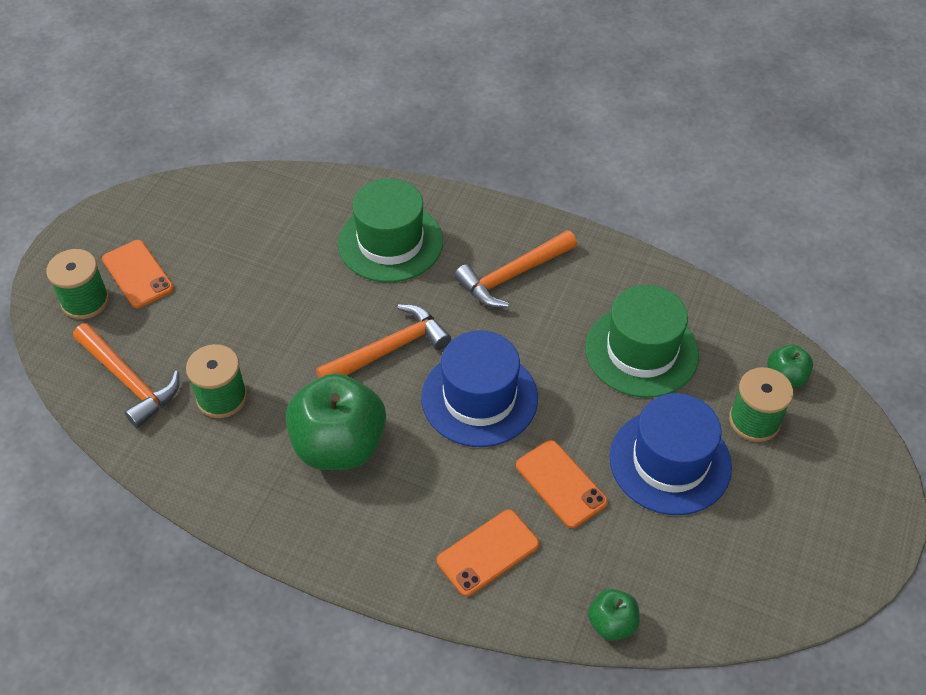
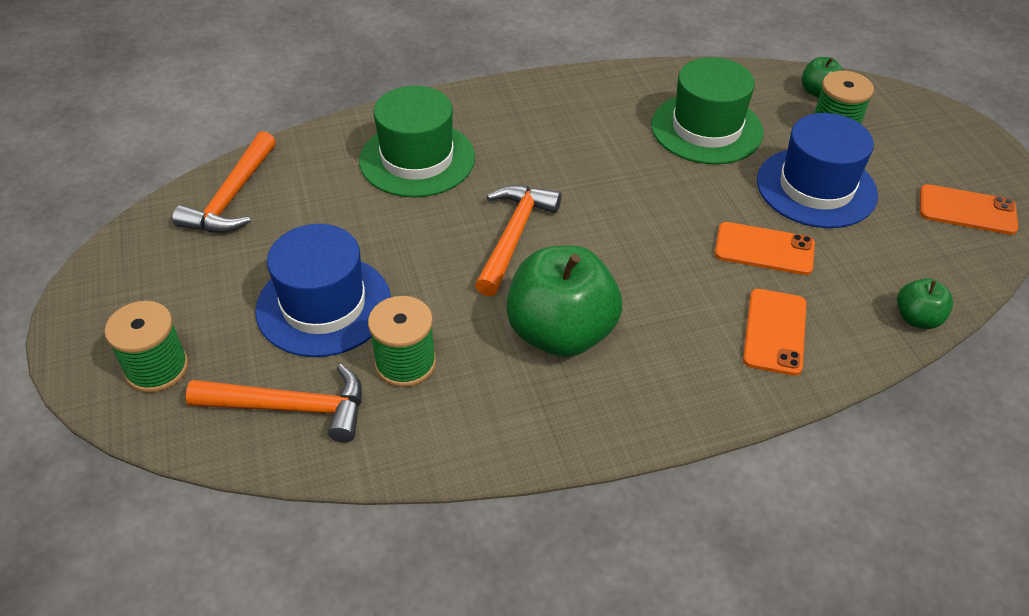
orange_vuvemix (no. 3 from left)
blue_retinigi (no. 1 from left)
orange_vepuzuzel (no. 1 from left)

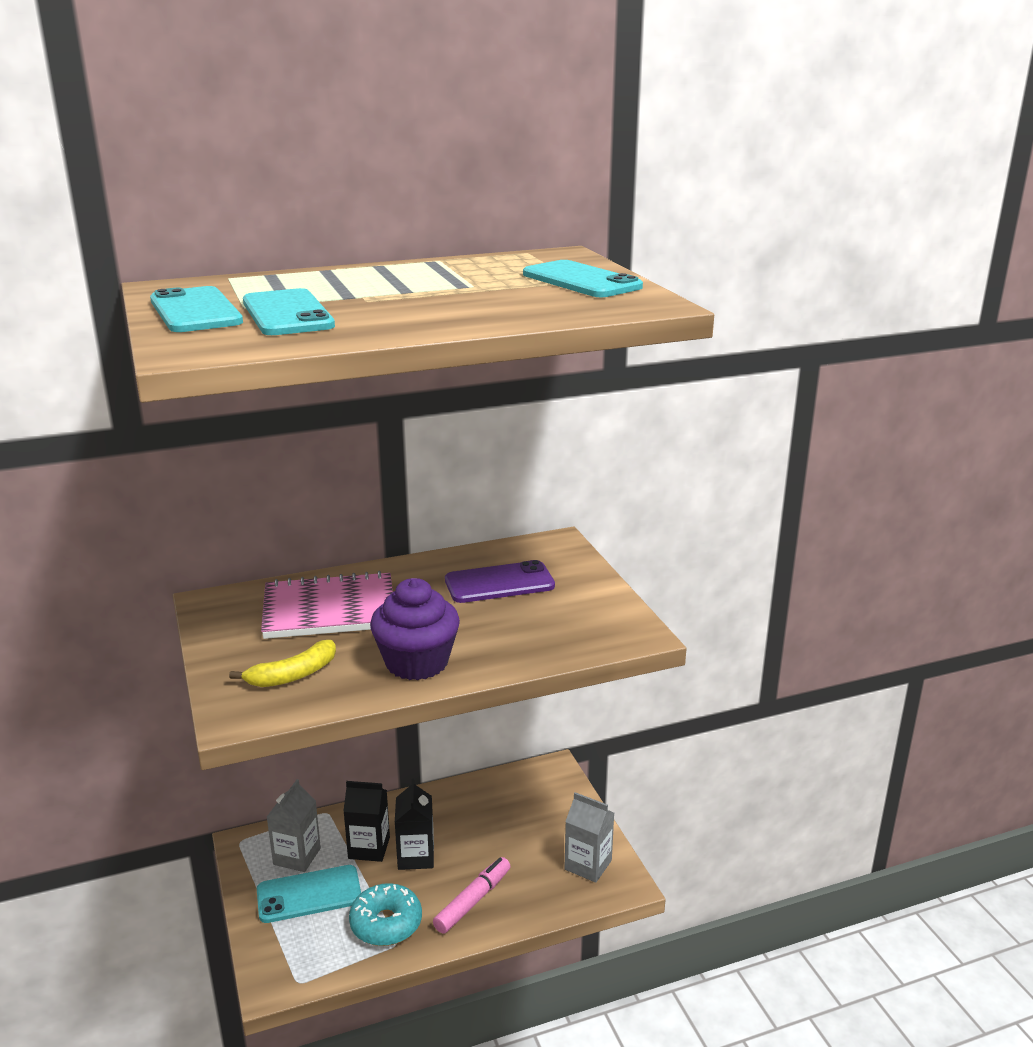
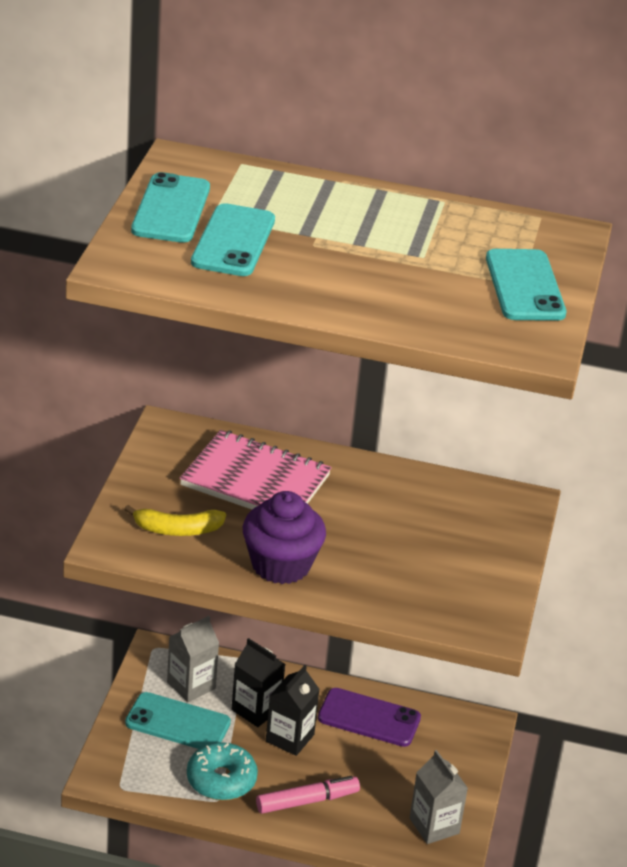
purple_vuvemix

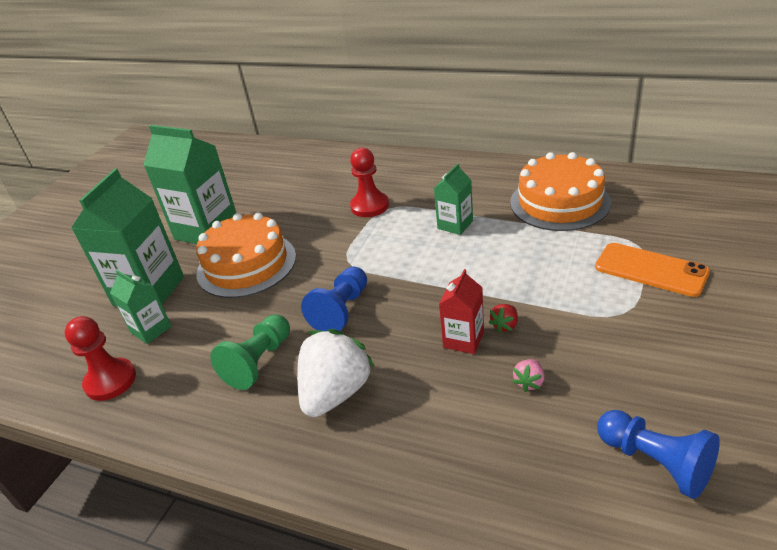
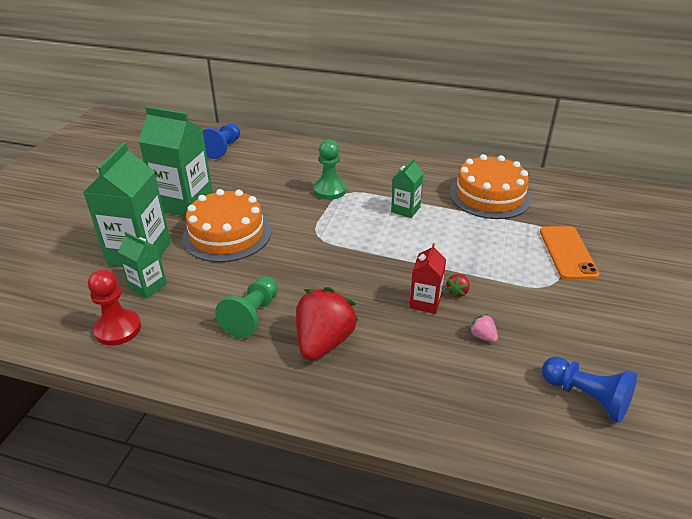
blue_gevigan (no. 1 from left)
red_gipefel (no. 1 from left)
green_gevigan (no. 2 from left)
pink_gipefel
orange_vuvemix

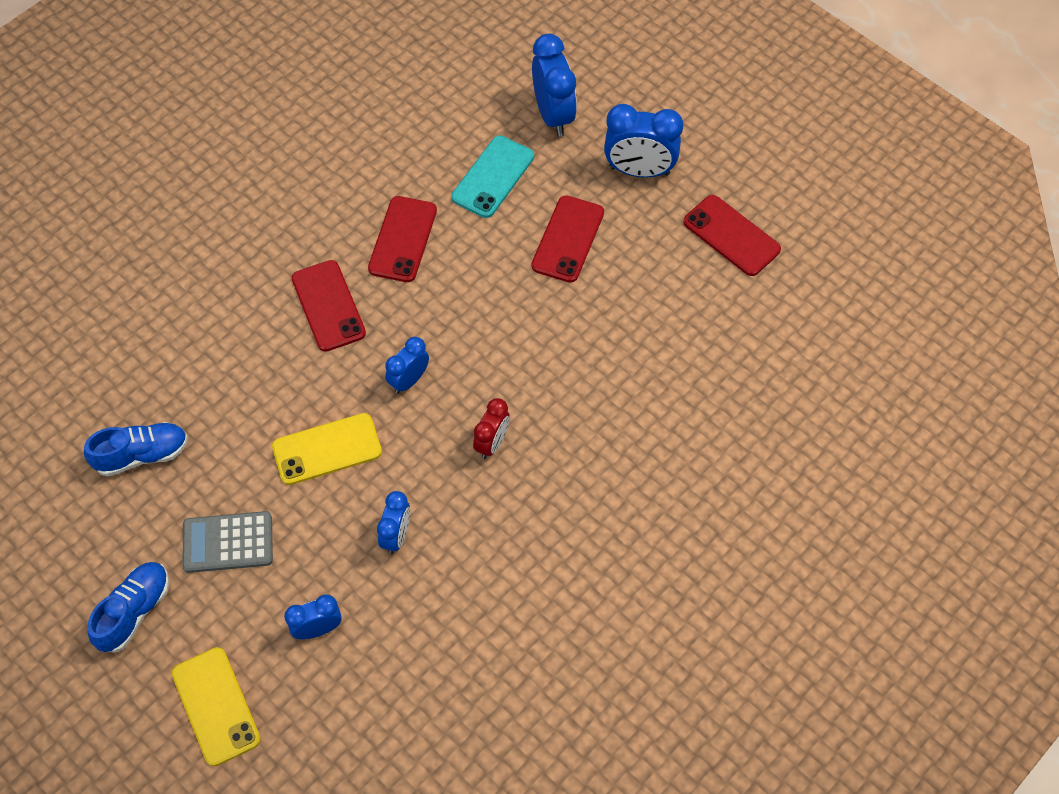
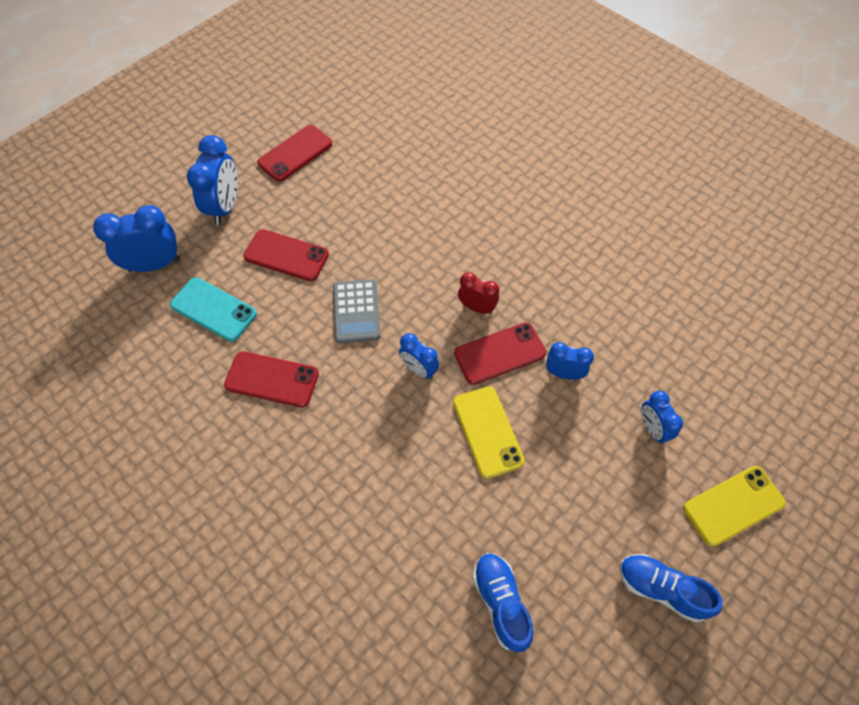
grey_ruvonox
red_vuvemix (no. 4 from left)

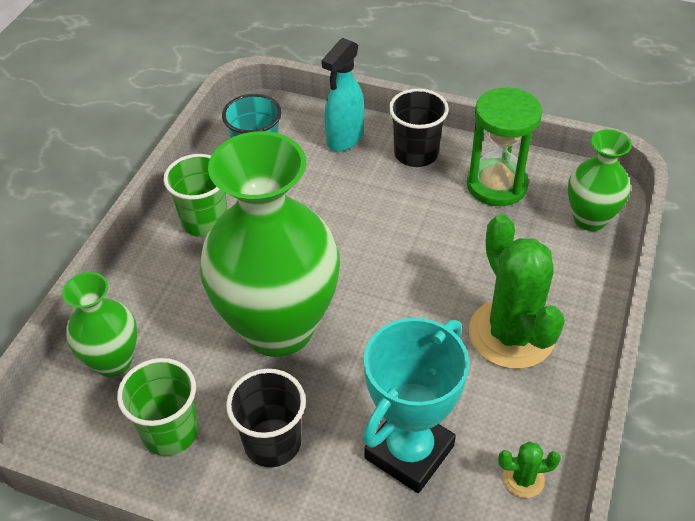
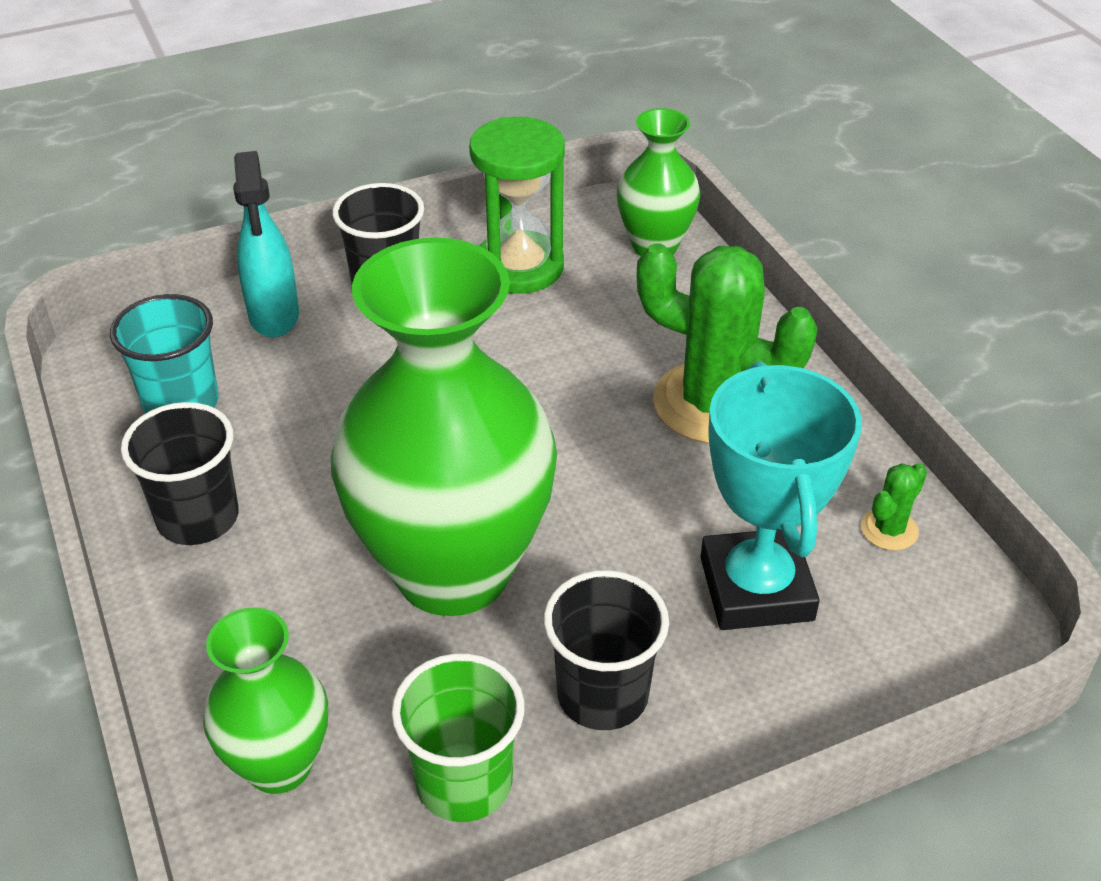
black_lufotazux (no. 1 from left)

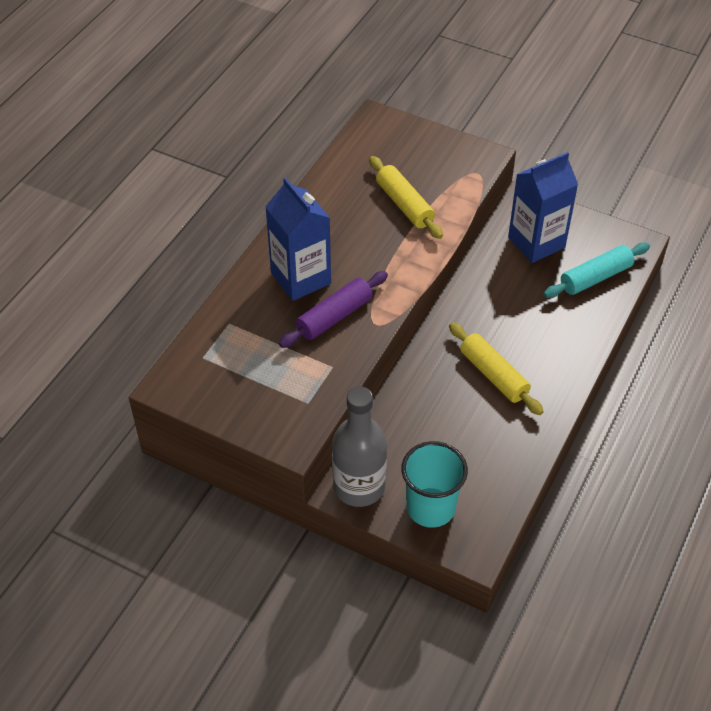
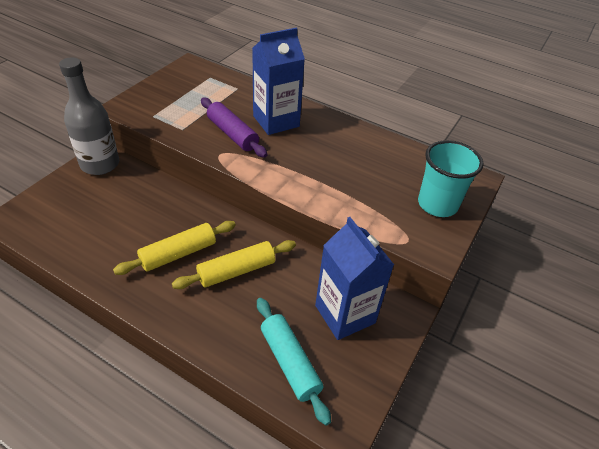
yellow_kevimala (no. 2 from left)
turquoise_lufotazux

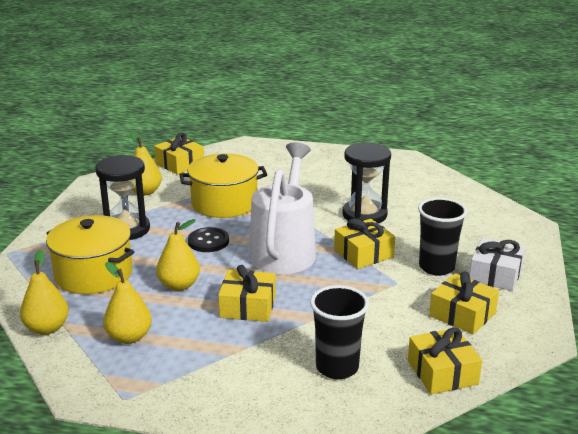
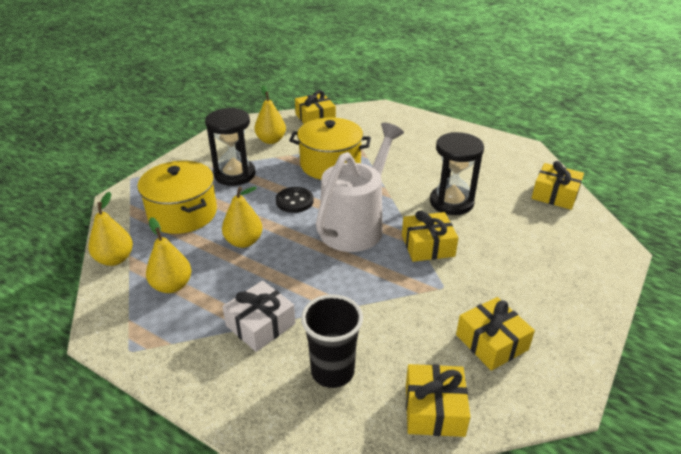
black_lufotazux (no. 2 from left in the first image)
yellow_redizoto (no. 5 from left)
white_redizoto

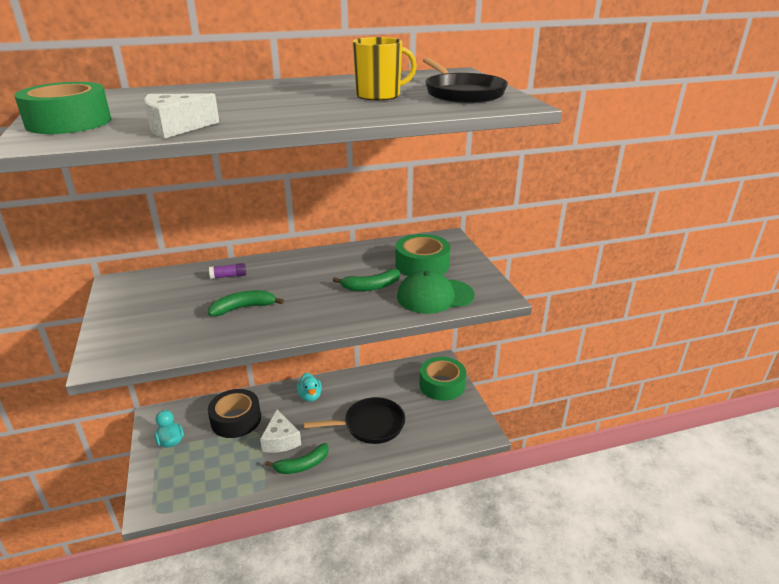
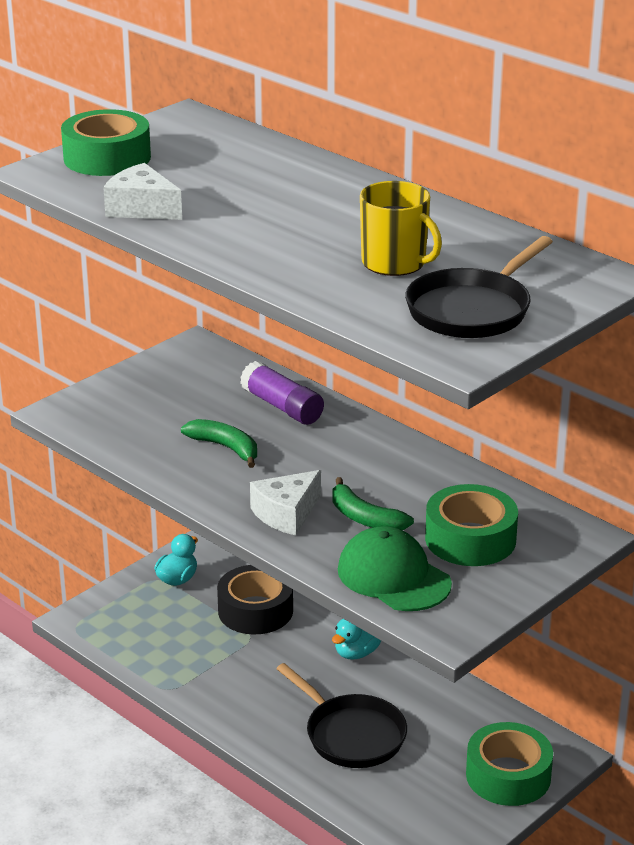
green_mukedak (no. 2 from left in the first image)
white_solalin (no. 2 from left)
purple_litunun

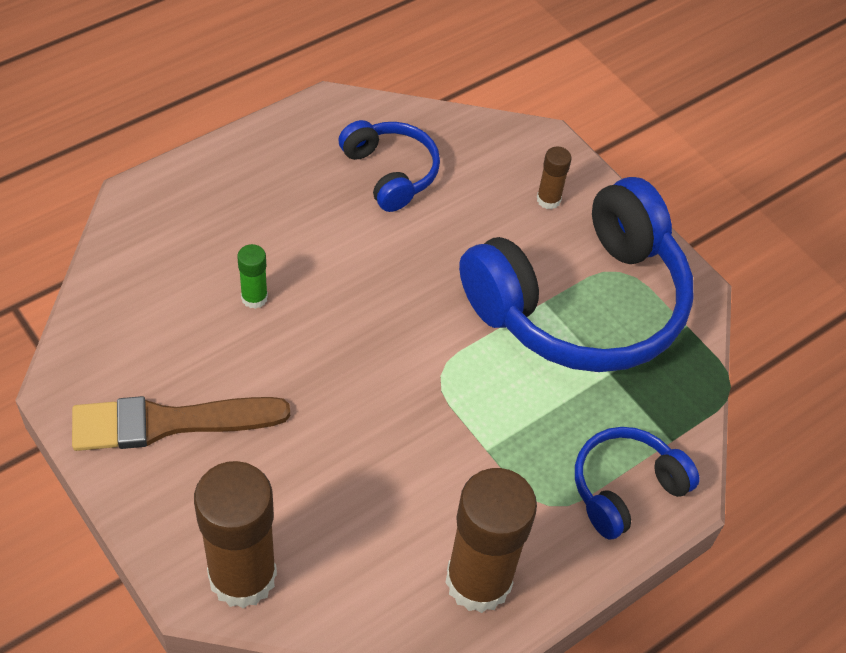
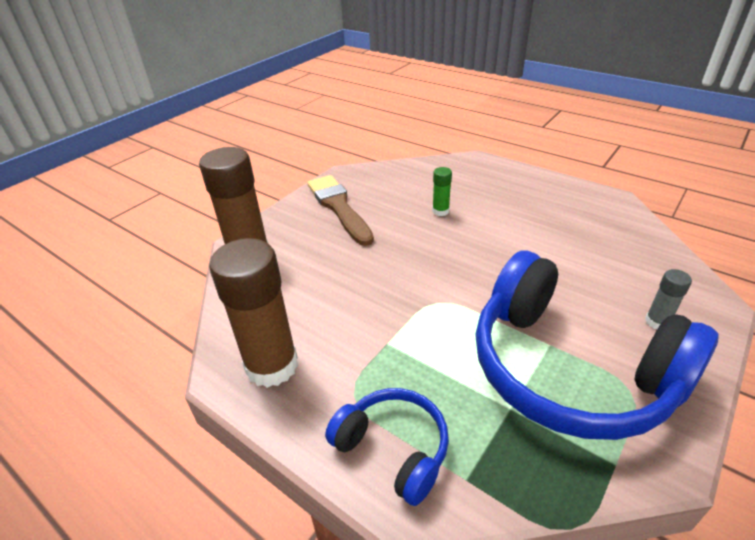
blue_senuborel (no. 1 from left in the first image)
grey_litunun

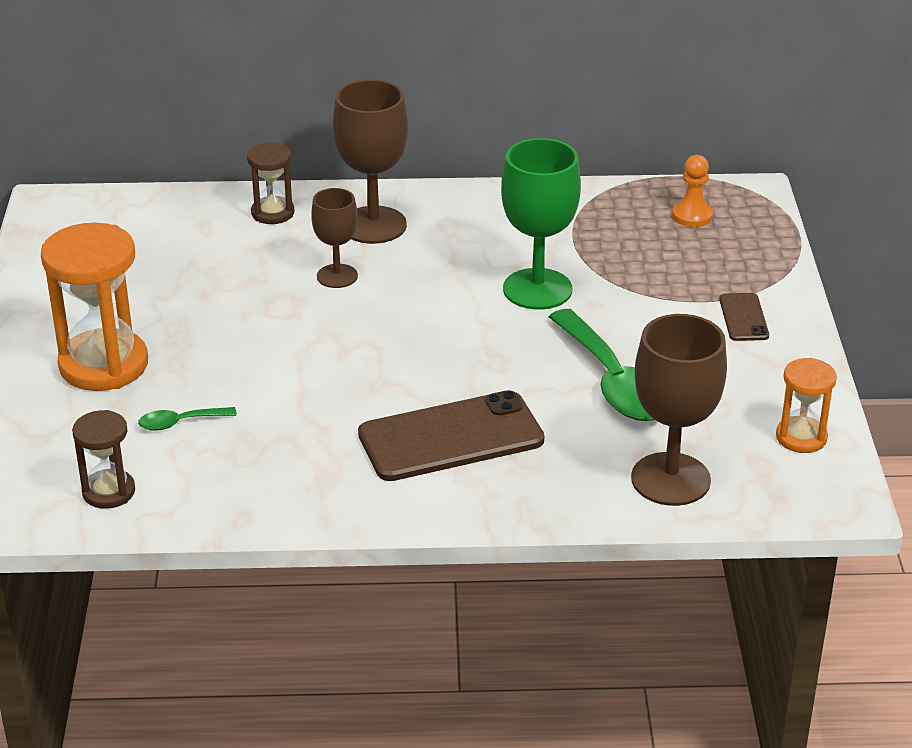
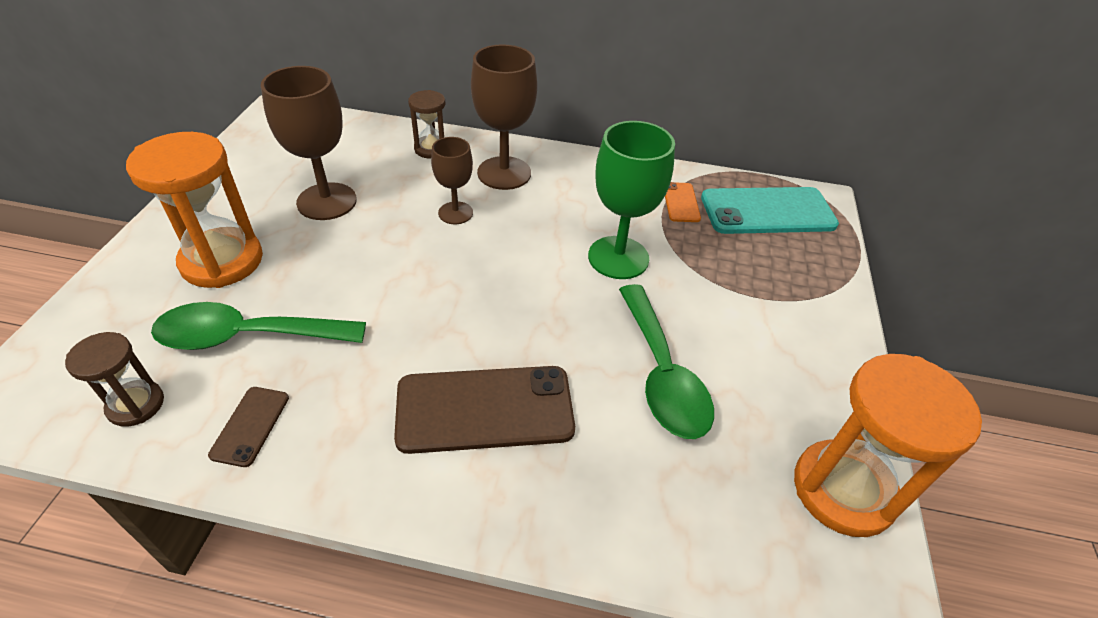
orange_vuvemix
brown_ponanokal (no. 1 from left)
brown_vuvemix (no. 1 from left)
turquoise_vuvemix
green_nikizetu (no. 1 from left)
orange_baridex (no. 2 from left)

